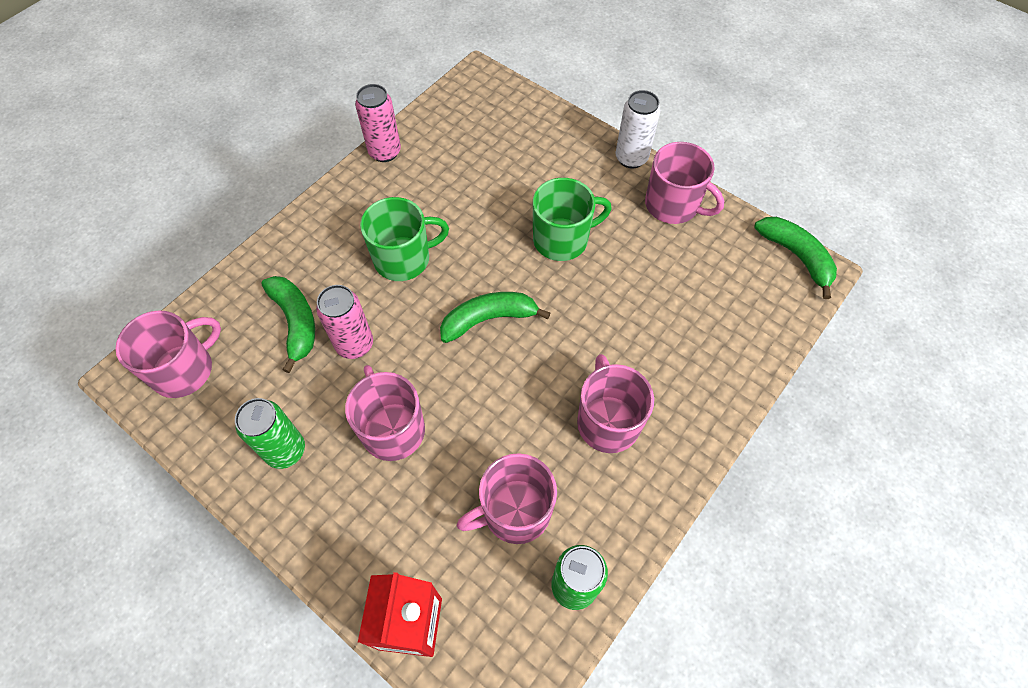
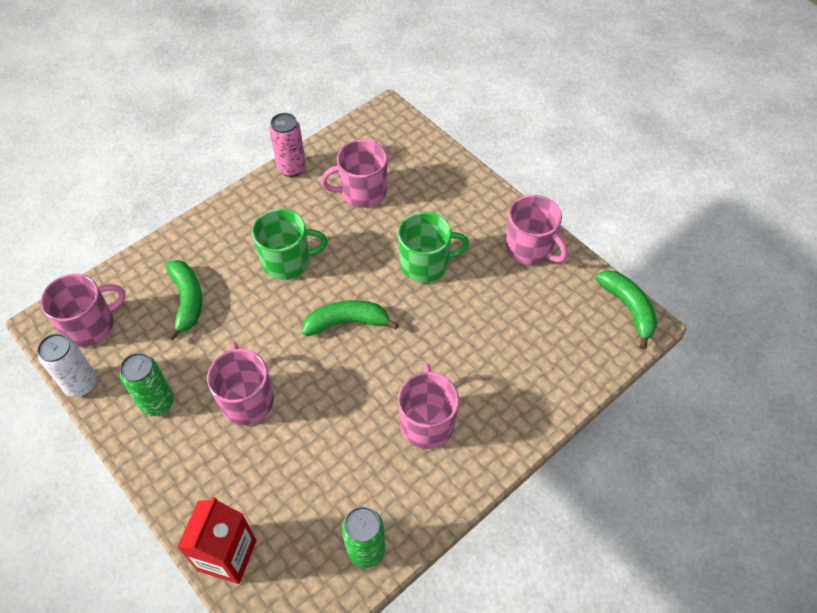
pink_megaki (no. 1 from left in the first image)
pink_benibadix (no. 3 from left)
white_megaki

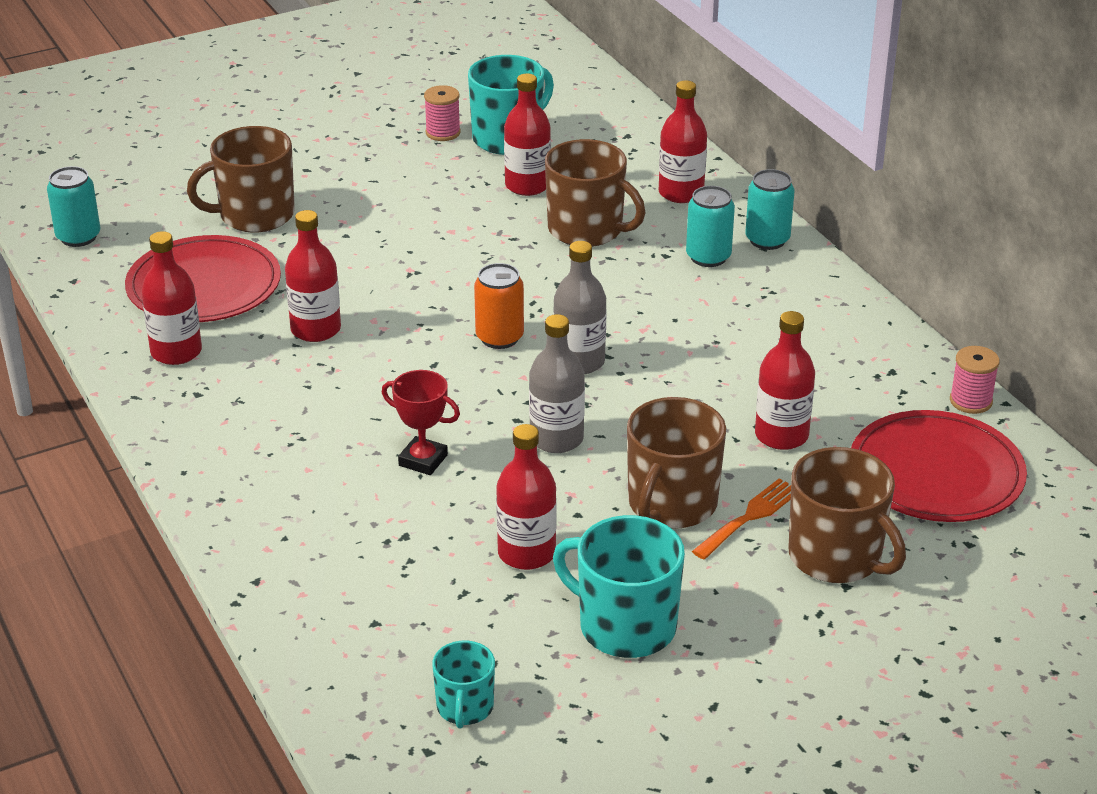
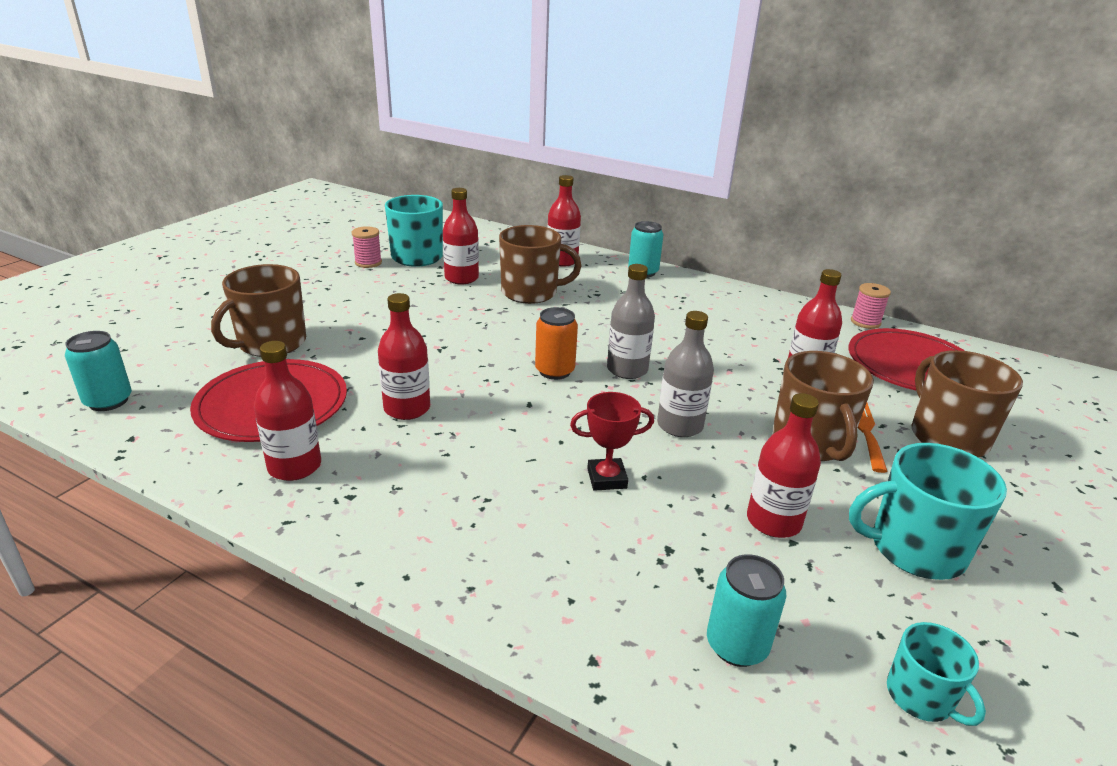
turquoise_megaki (no. 3 from left)
brown_benibadix (no. 4 from left)

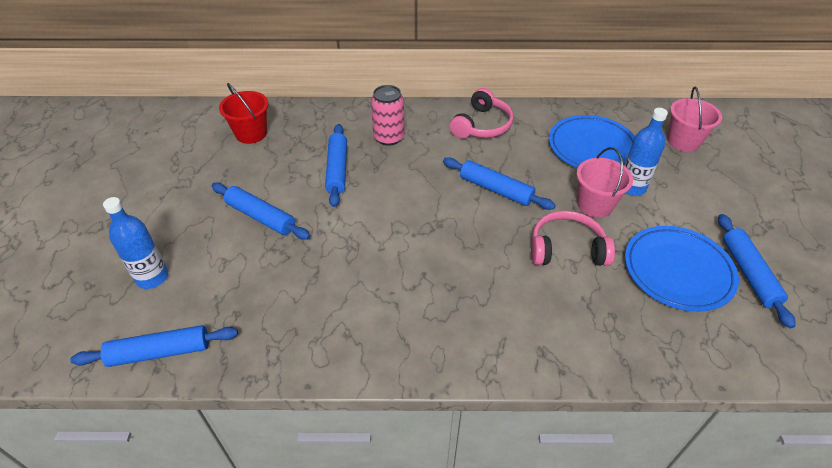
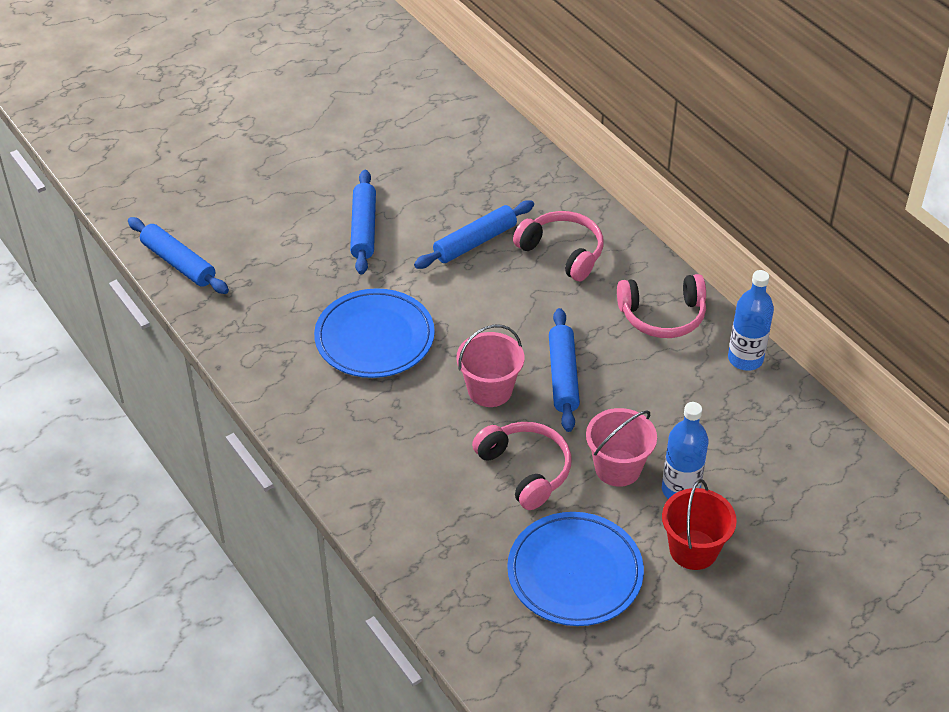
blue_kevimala (no. 5 from left in the first image)
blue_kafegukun (no. 2 from left)
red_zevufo
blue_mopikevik (no. 1 from left)
pink_zevufo (no. 1 from left)
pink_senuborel (no. 2 from left)

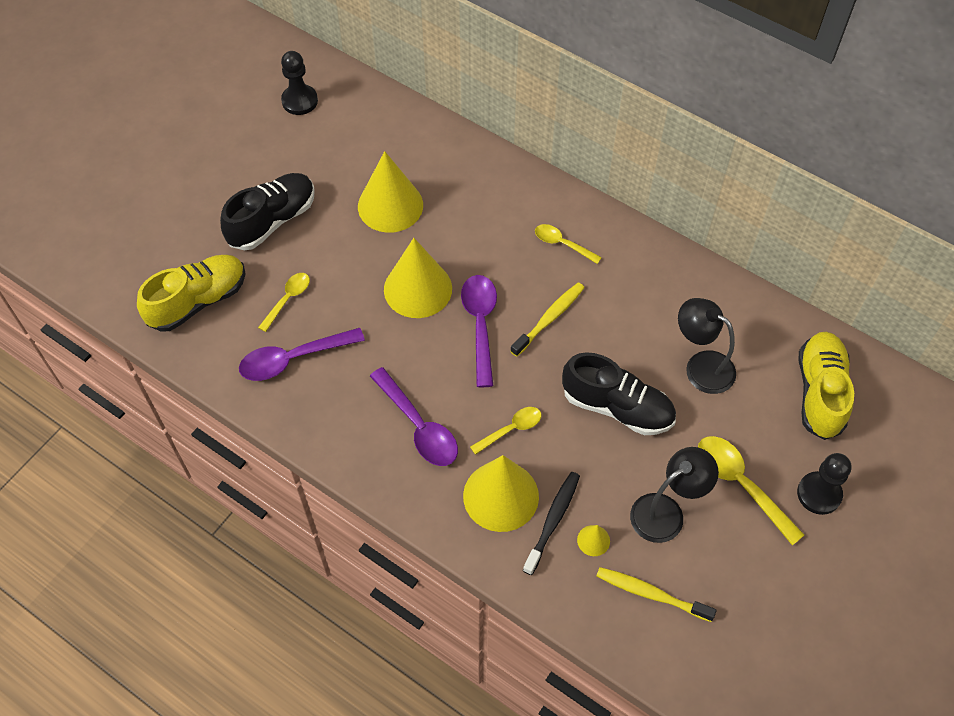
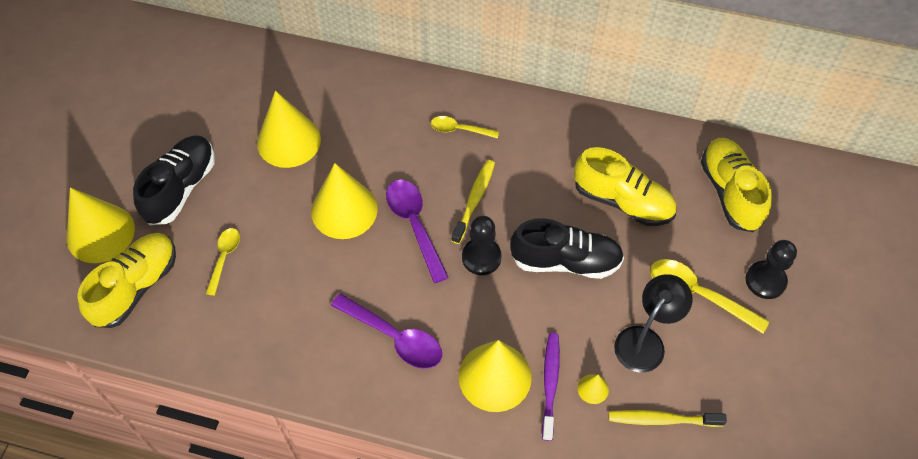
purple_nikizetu (no. 1 from left in the first image)
yellow_nikizetu (no. 2 from left in the first image)
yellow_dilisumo (no. 1 from left)
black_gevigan (no. 1 from left)
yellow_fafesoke (no. 2 from left)
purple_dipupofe

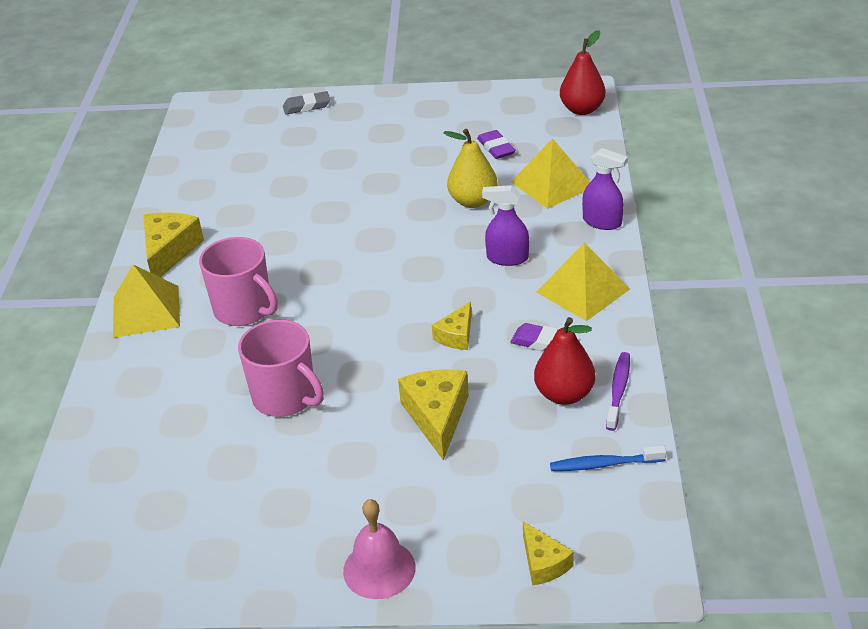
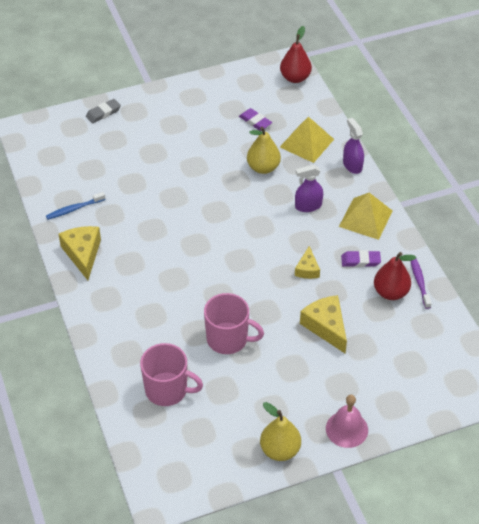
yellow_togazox (no. 1 from left in the first image)
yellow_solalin (no. 4 from left in the first image)
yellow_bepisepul (no. 2 from left)
pink_benibadix (no. 1 from left)
blue_dipupofe
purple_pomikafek (no. 2 from left)

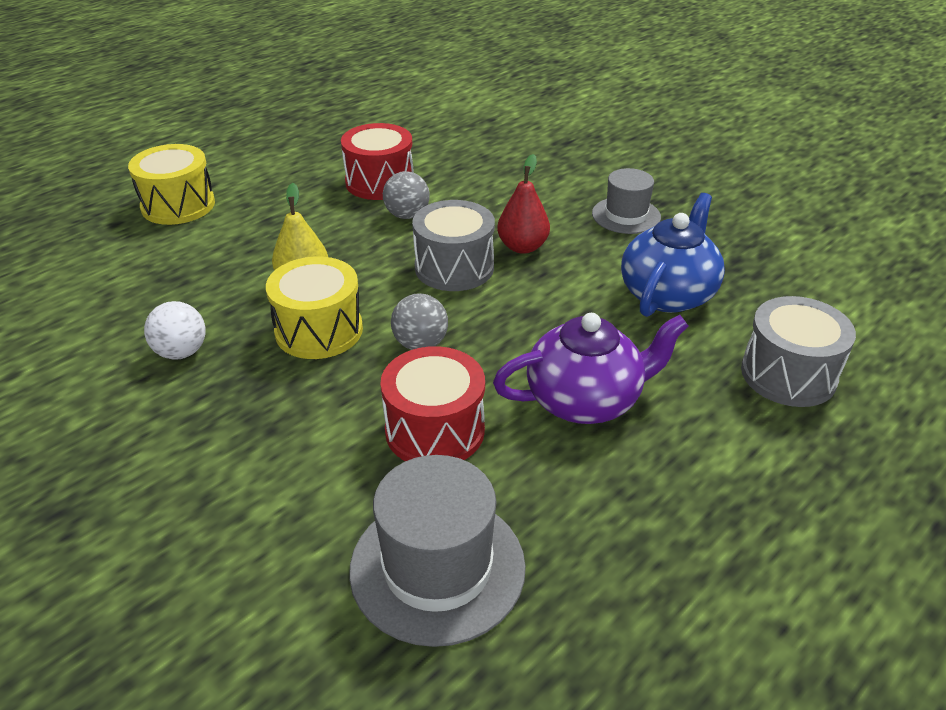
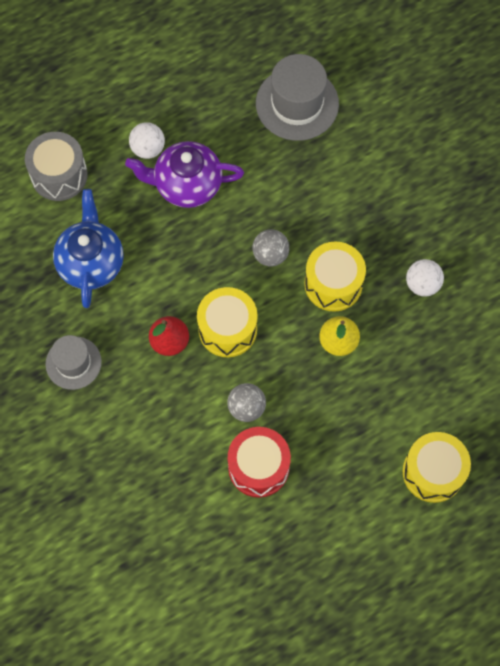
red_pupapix (no. 2 from left in the first image)
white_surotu (no. 1 from left)
yellow_pupapix (no. 1 from left)
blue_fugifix

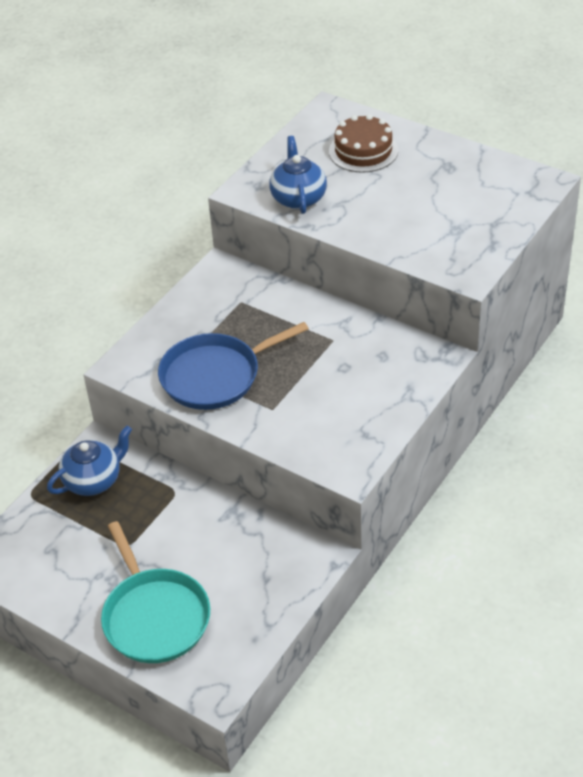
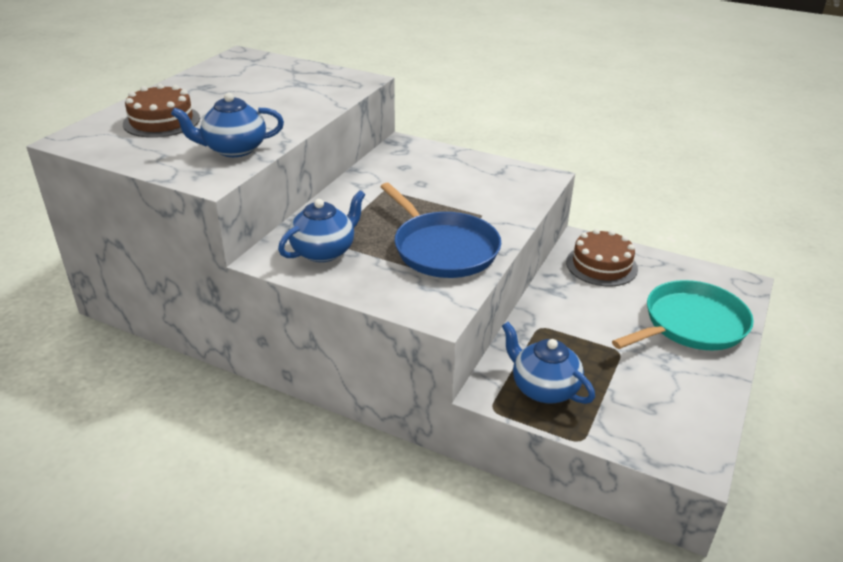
blue_fugifix (no. 2 from left)
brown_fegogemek (no. 2 from left)

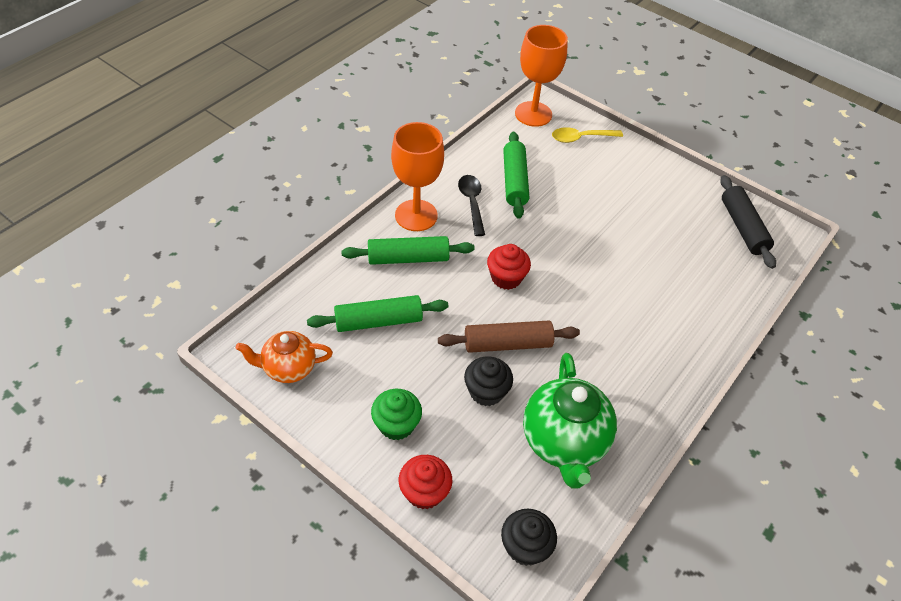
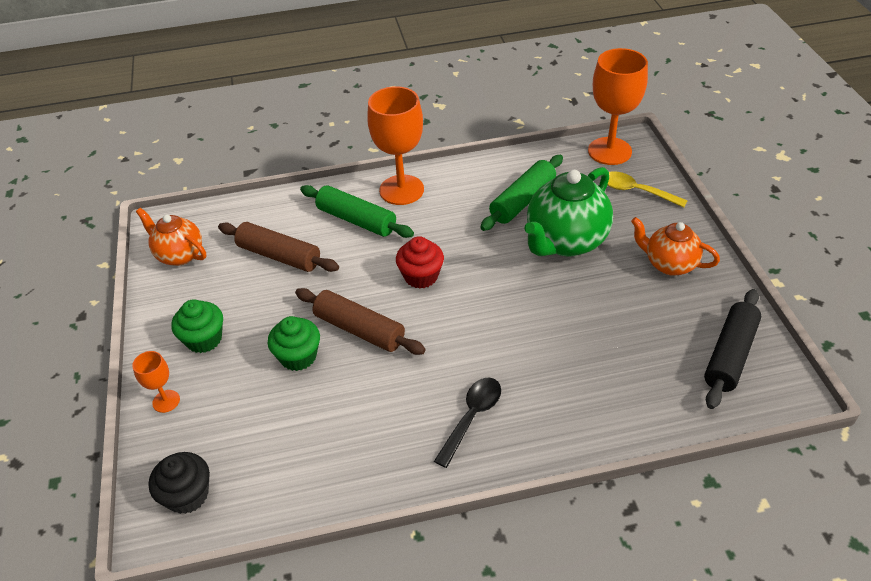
orange_fugifix (no. 2 from left)
black_nikizetu
green_fugifix
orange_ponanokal (no. 1 from left)
brown_kevimala (no. 1 from left)
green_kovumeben (no. 2 from left)

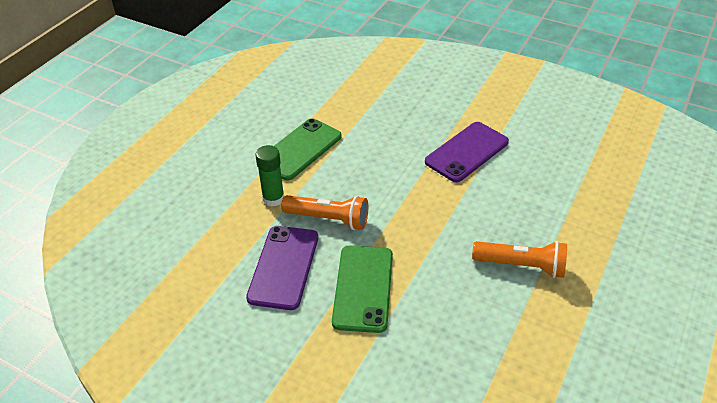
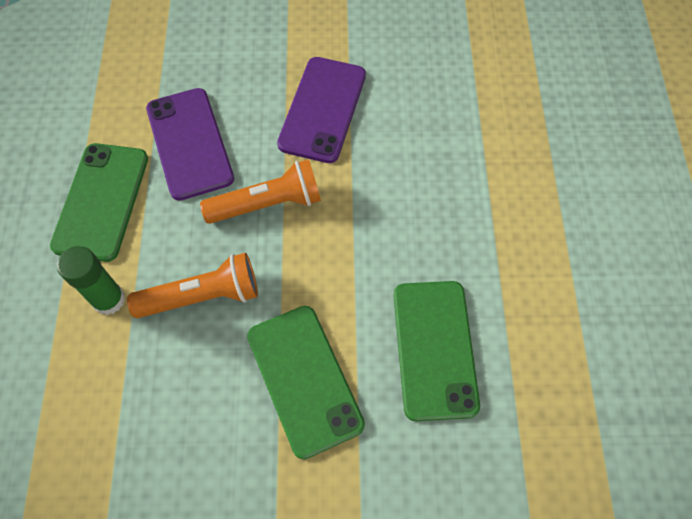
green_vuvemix (no. 3 from left)
purple_vuvemix (no. 1 from left)
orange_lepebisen (no. 2 from left)

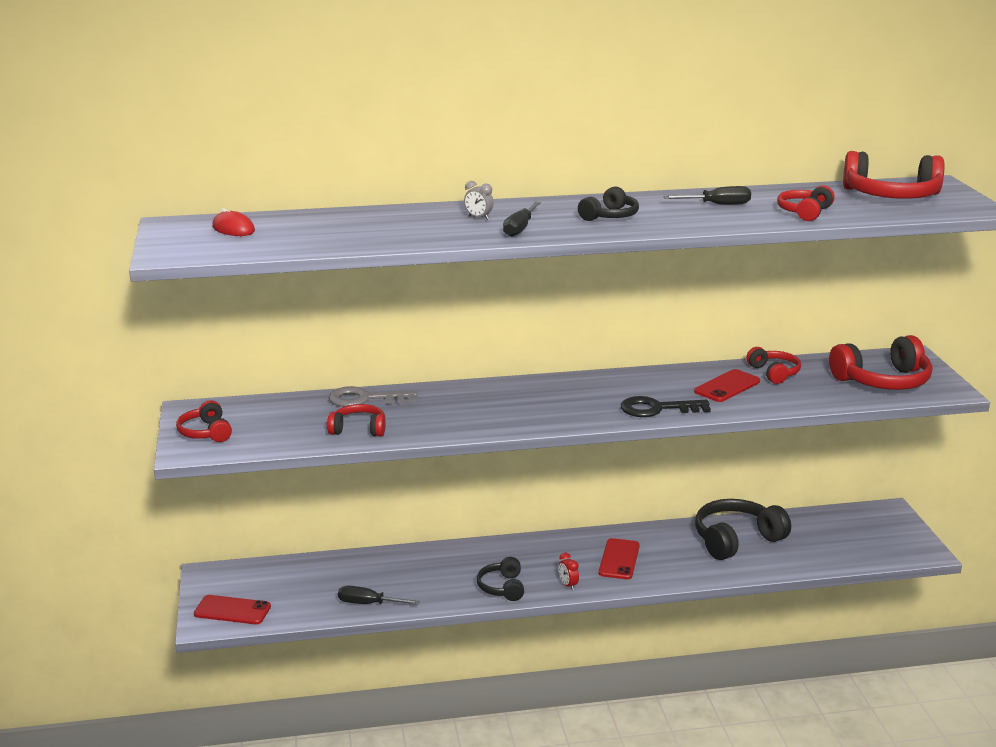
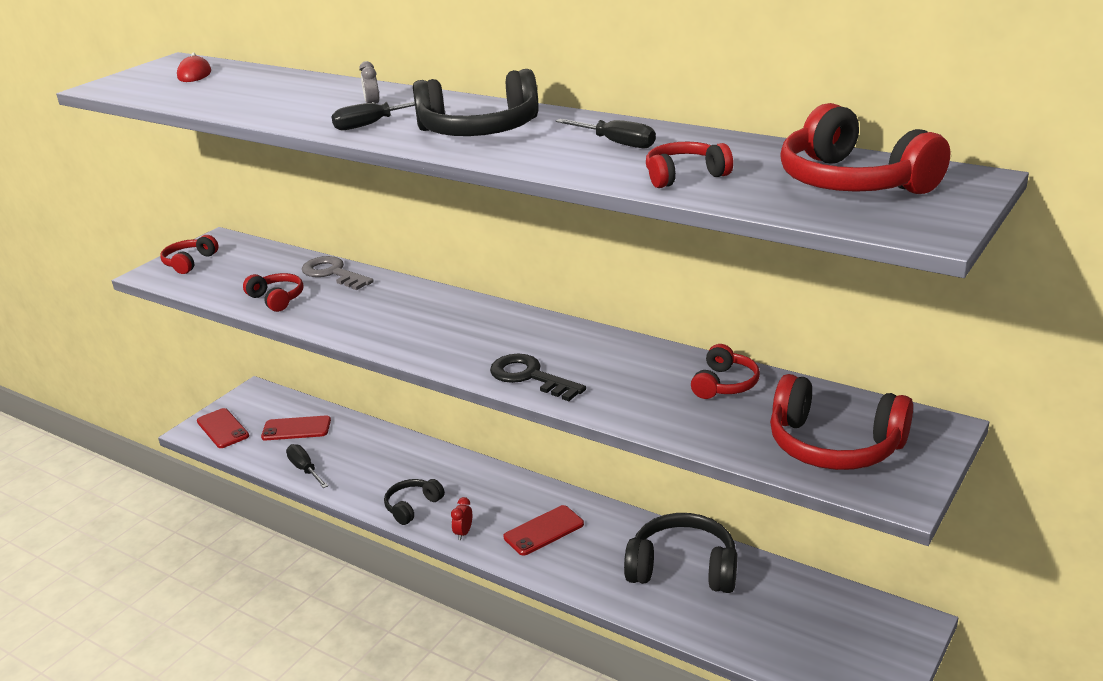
red_vuvemix (no. 2 from left)
black_senuborel (no. 2 from left)

